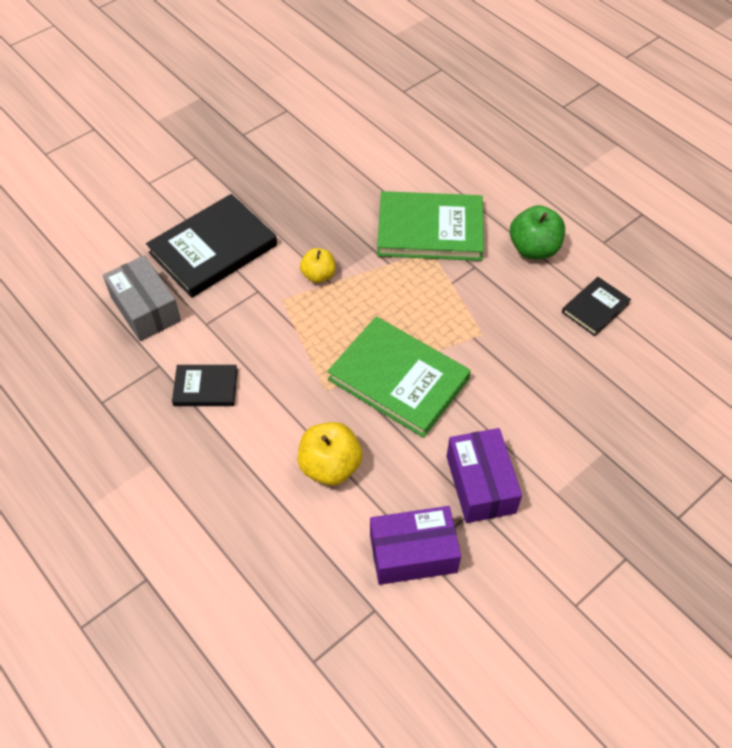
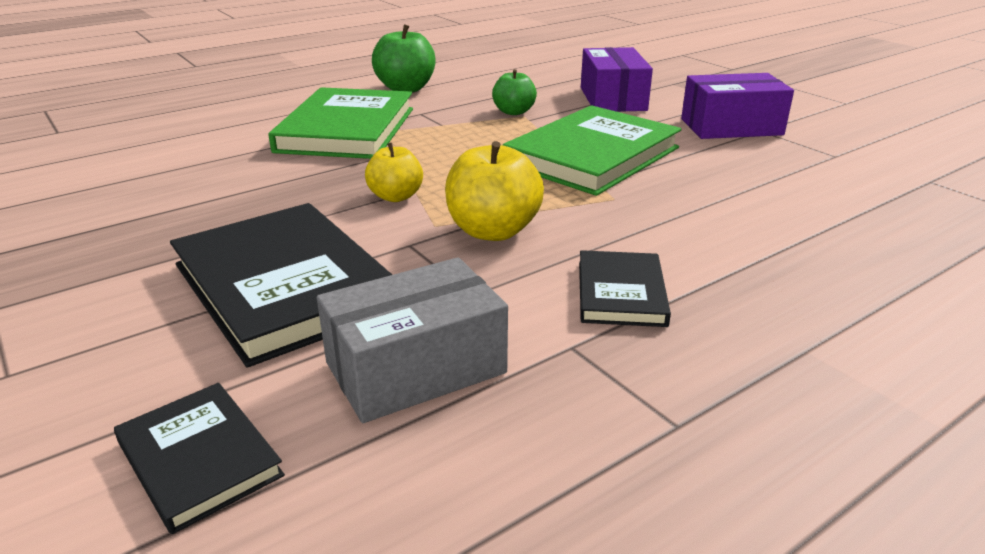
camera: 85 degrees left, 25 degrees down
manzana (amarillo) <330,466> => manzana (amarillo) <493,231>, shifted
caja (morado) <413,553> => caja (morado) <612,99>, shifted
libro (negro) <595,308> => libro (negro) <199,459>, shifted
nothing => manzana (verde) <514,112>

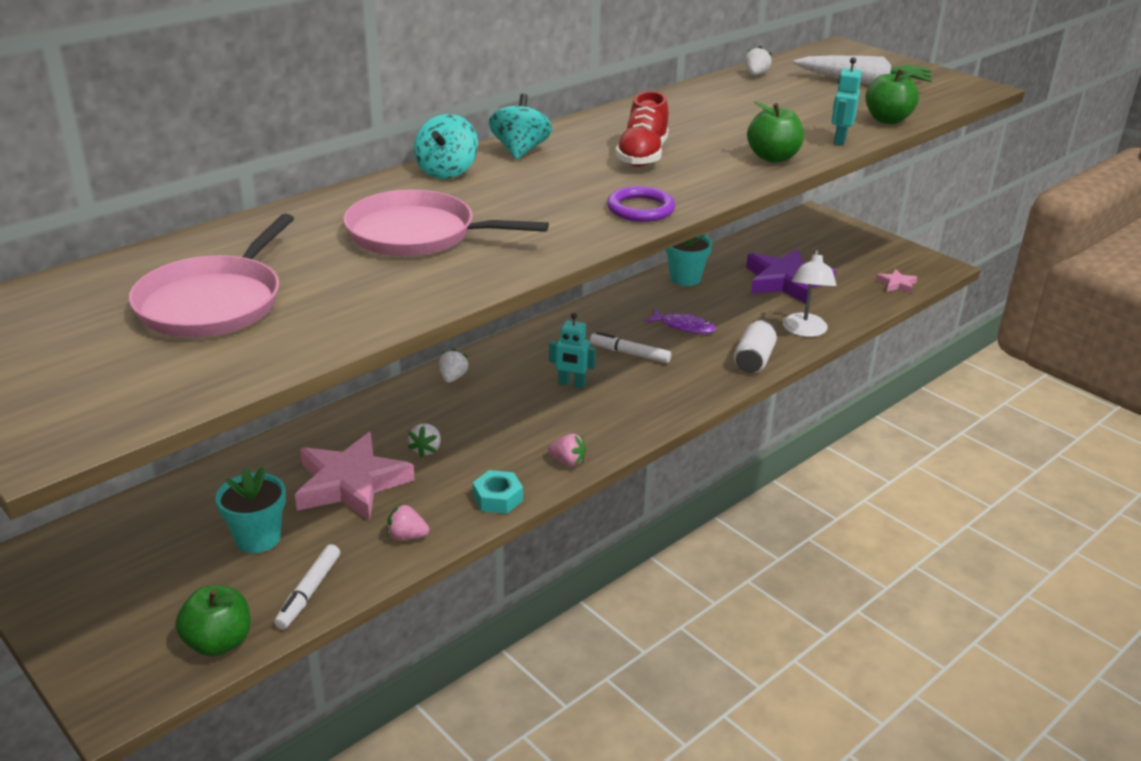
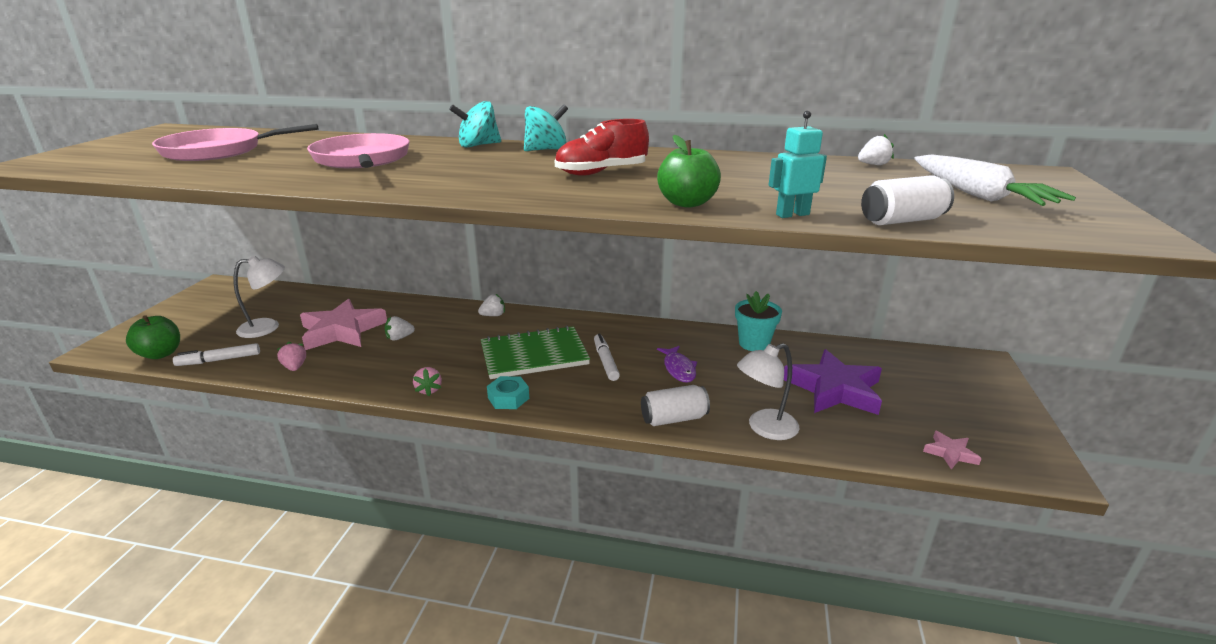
camera: 55 degrees right, 5 degrees down
maceta (turquesa) <258,538> => lámpara (blanco) <267,327>
tuerca (turquesa) <497,498> => tuerca (turquesa) <508,398>, shifted
robot (turquesa) <571,384> => cuaderno (verde) <534,355>
anillo (morado) <640,209> => nothing
manzana (verde) <887,120> => lata (blanco) <902,220>

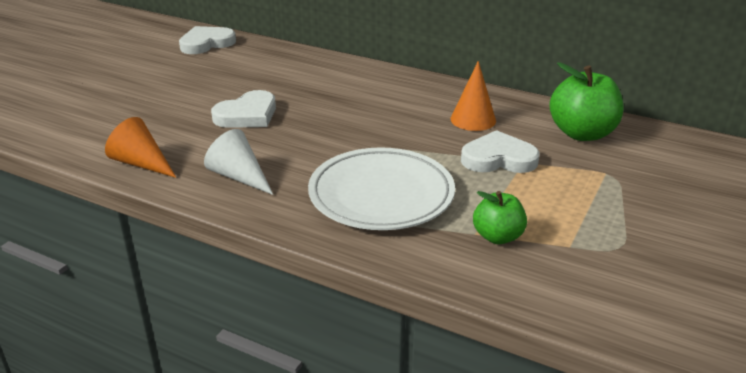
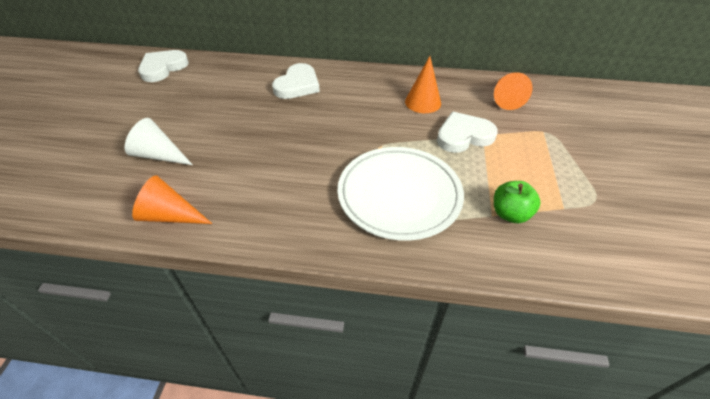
camera: 20 degrees left, 15 degrees up
cono (blanco) <239,177> => cono (blanco) <159,155>, shifted
corazón (blanco) <247,115> => corazón (blanco) <297,85>, shifted
manzana (verde) <582,133> => cono (naranja) <505,98>

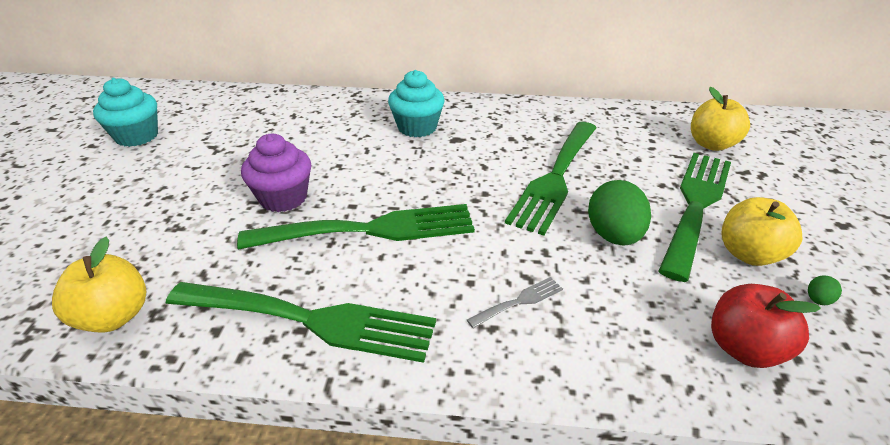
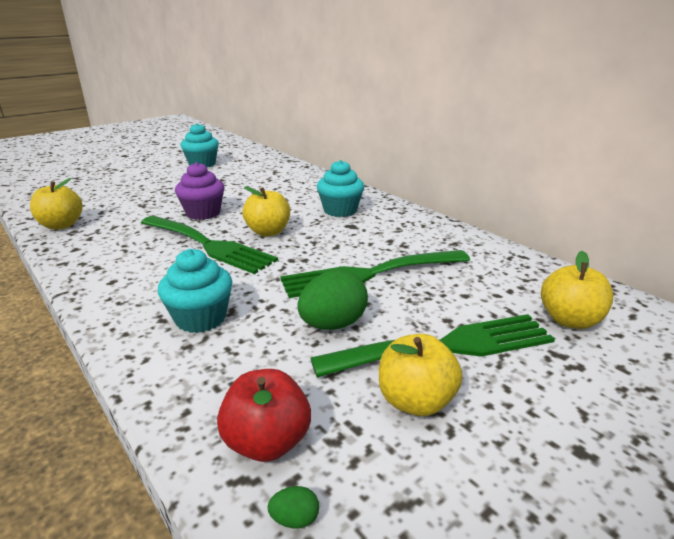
camera: 45 degrees right, 10 degrees down
tenedor (verde) <311,320> => nothing
tenedor (gris) <519,301> => magdalena (turquesa) <201,318>
huevo (verde) <818,300> => huevo (verde) <295,519>, shifted
nothing => manzana (amarillo) <268,232>

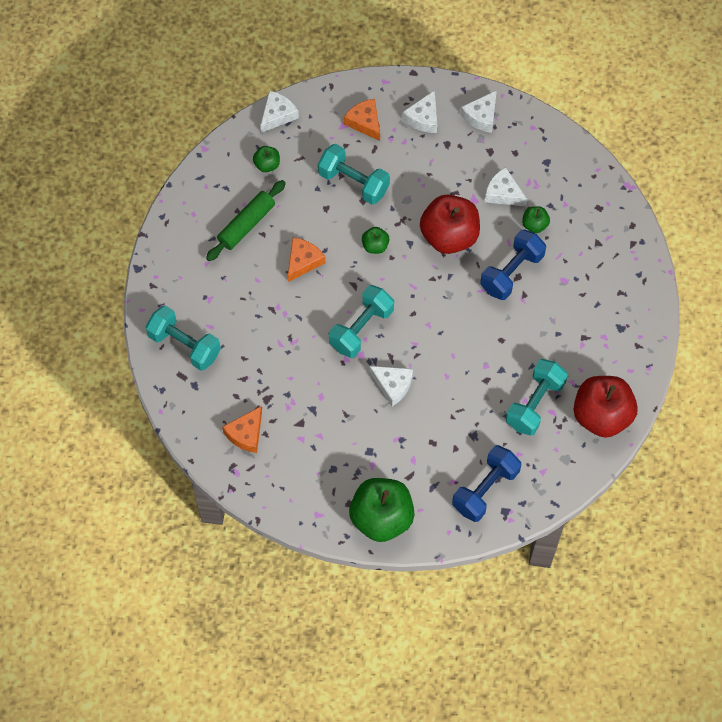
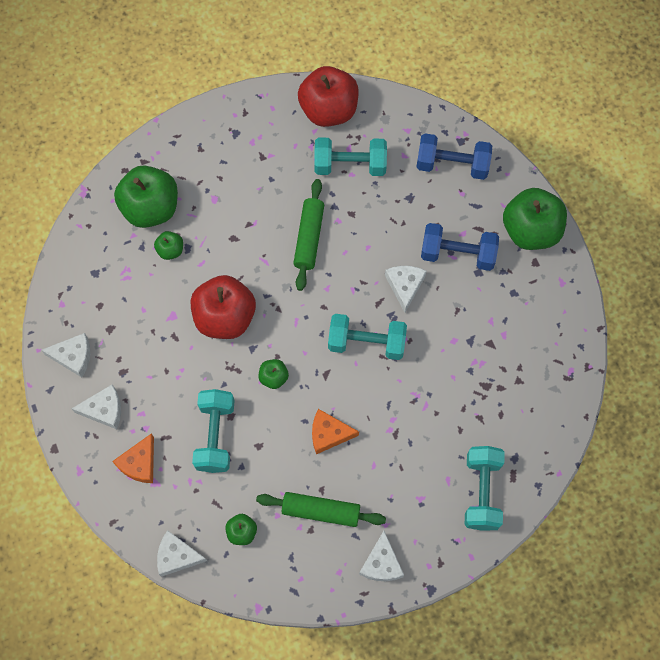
camera: 120 degrees left, 5 degrees up
queso (naranja) <246,434> => nothing
mancuerna (azul) <511,272> => mancuerna (azul) <457,254>, shifted
queso (blanco) <503,193> => queso (blanco) <381,563>, shifted
nothing => manzana (verde) <151,208>
nothing => rodillo (verde) <309,238>

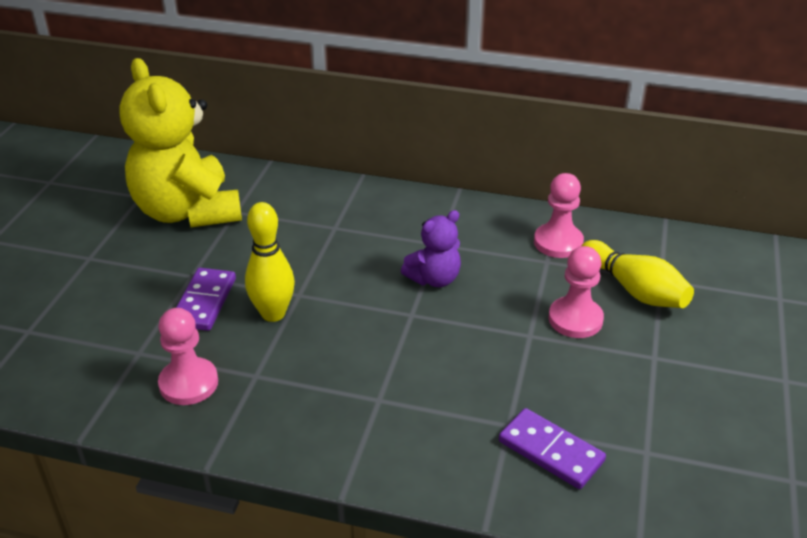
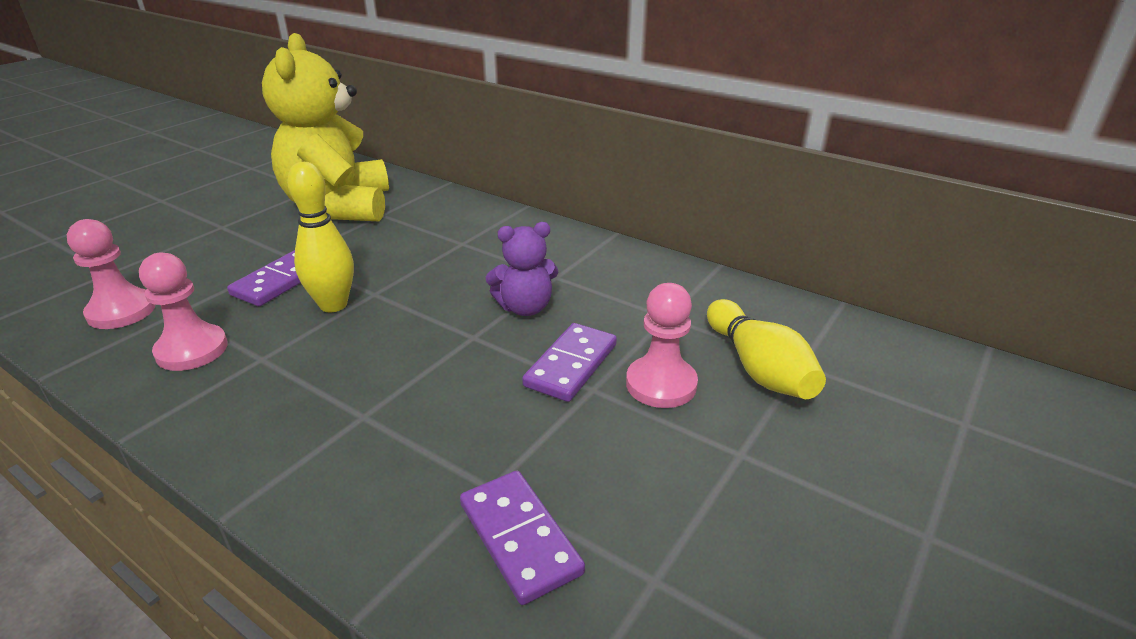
camera: 20 degrees right, 5 degrees down
peón (rosa) <558,242> => peón (rosa) <121,311>, shifted
nothing => ficha de dominó (morado) <571,365>

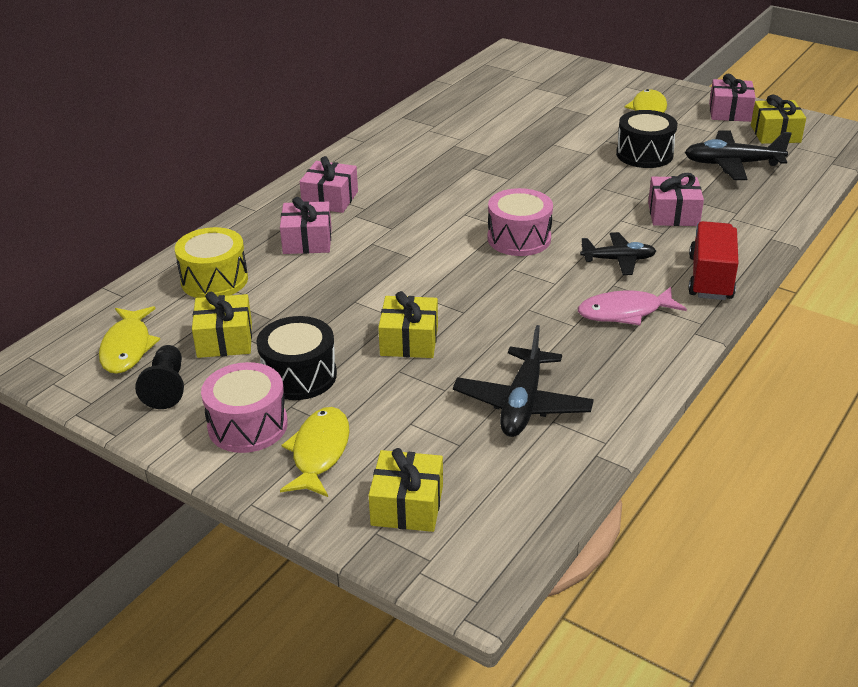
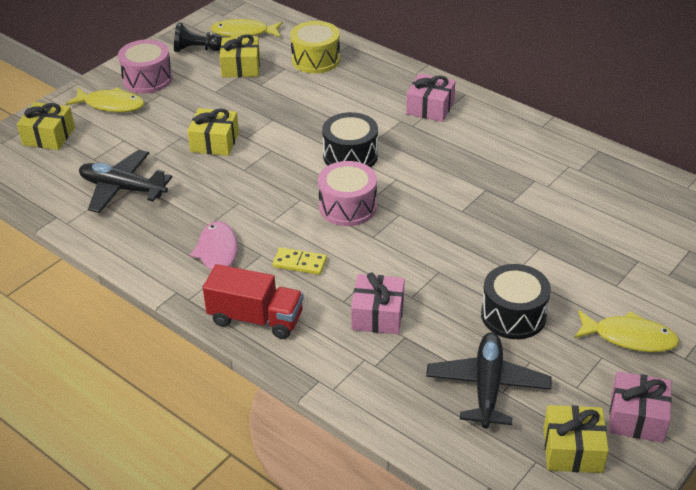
camera: 95 degrees right, 5 degrees up
tambor (negro) <299,376> => tambor (negro) <350,156>, shifted
regalo (rosa) <307,241> => nothing
avión (negro) <618,260> => ficha de dominó (amarillo) <300,263>

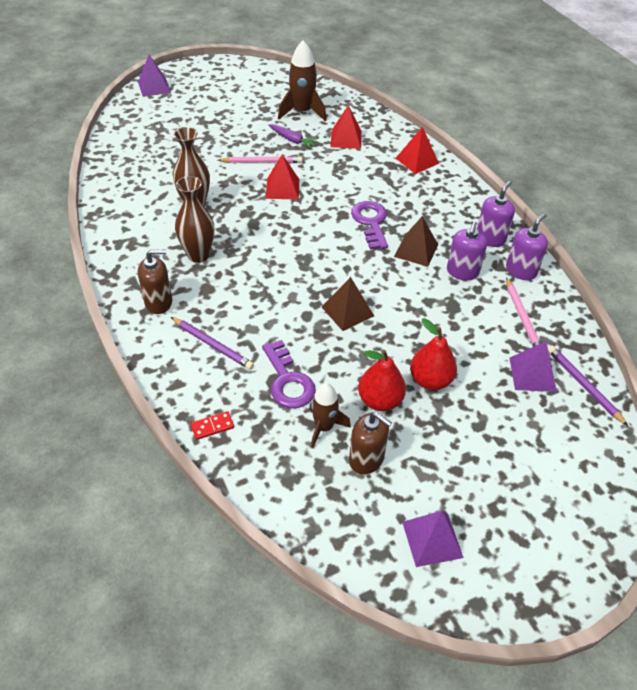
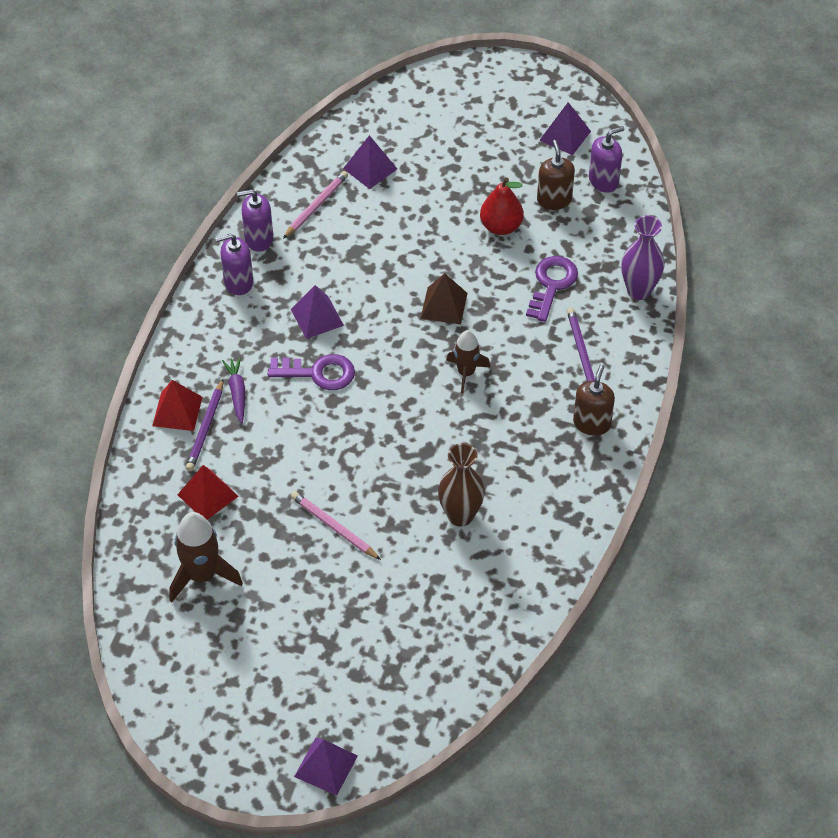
camera: 135 degrees left, 5 degrees up
dispensador de jabón (marrón) <159,302> => dispensador de jabón (marrón) <592,423>, 75 degrees clockwise
florero (marrón) <198,255> => nothing
ficha de dominó (rojo) <212,426> => florero (morado) <639,290>
pirámide (rojo) <282,188> => nothing
zanahoria (morado) <292,140> => zanahoria (morado) <237,392>, shifted
cohete (marrón) <324,427> => cohete (marrón) <466,373>, shifted
llave (morado) <371,222> => llave (morado) <318,373>, 120 degrees counterclockwise
pirámide (marrón) <416,250> => pirámide (morado) <317,317>
pera (rojo) <430,380> => nothing
dispensador de jabón (morado) <462,272> => dispensador de jabón (morado) <603,181>, shifted
lápiz (morado) <584,386> => lápiz (morado) <206,428>, shifted

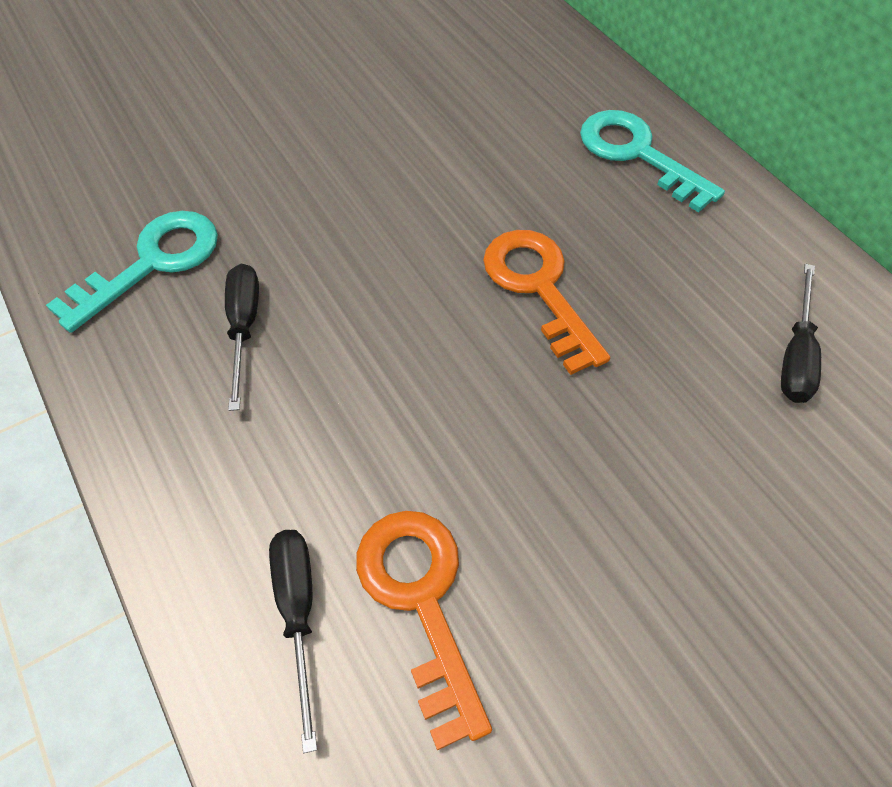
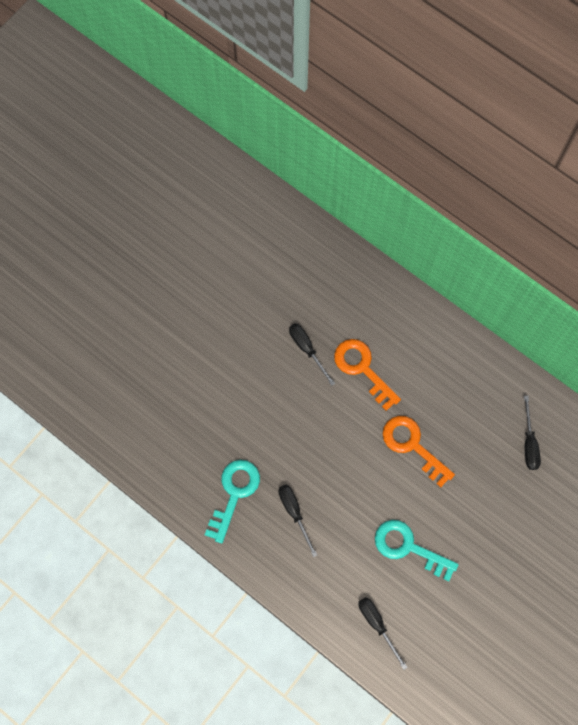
camera: 20 degrees left, 15 degrees up
llave (naranja) <421,602> => llave (naranja) <363,369>, shifted
llave (turquesa) <638,154> => llave (turquesa) <408,547>, shifted
nothing => destornillador (negro) <307,349>

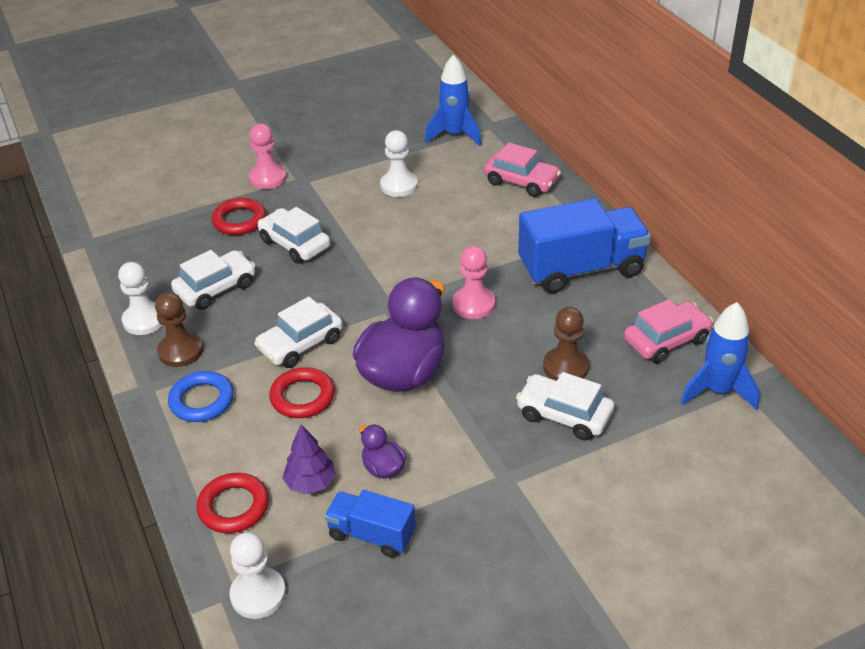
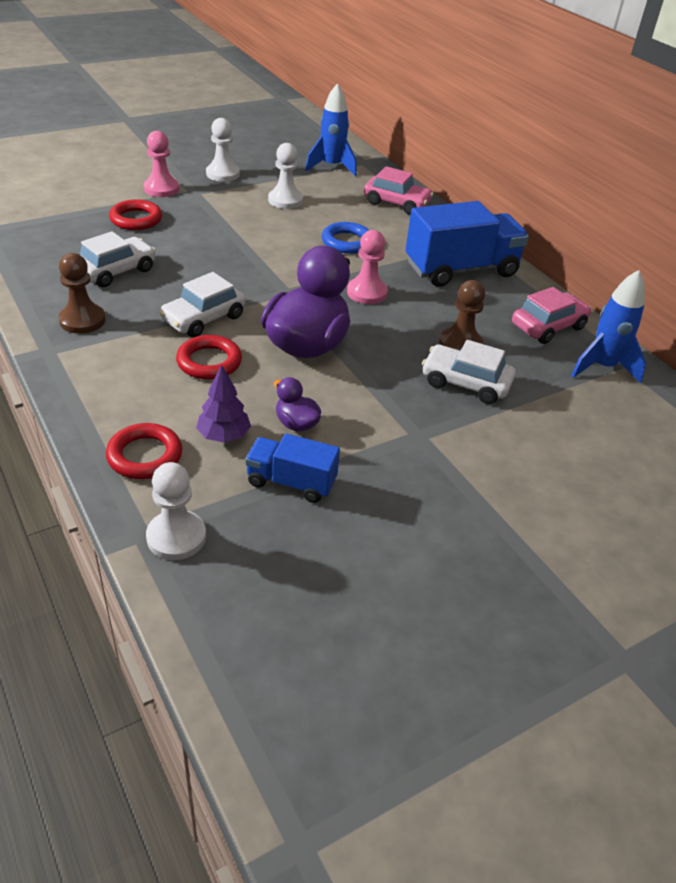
camera: 10 degrees left, 0 degrees up
peón (blanco) <144,320> => peón (blanco) <222,174>, shifted
anillo (azul) <202,400> => anillo (azul) <347,242>, shifted
coche (blanco) <295,244> => nothing

